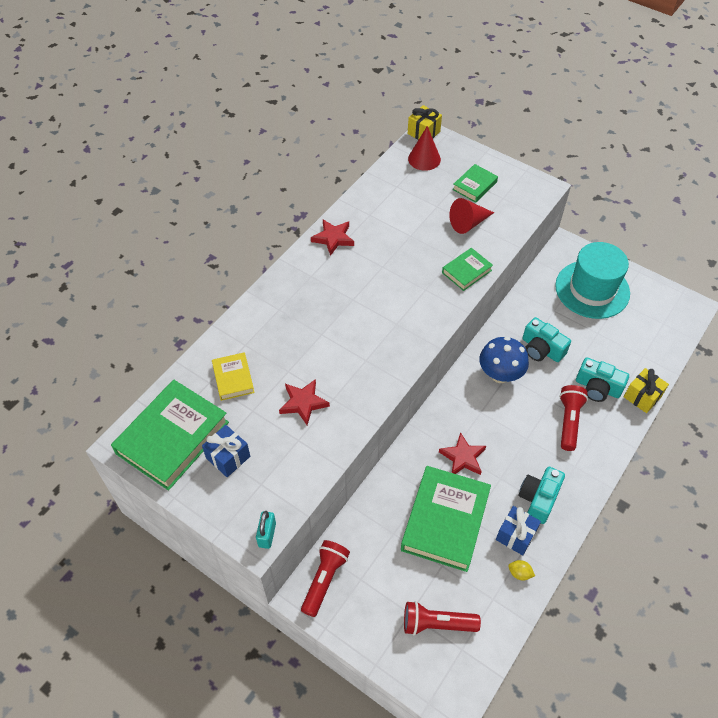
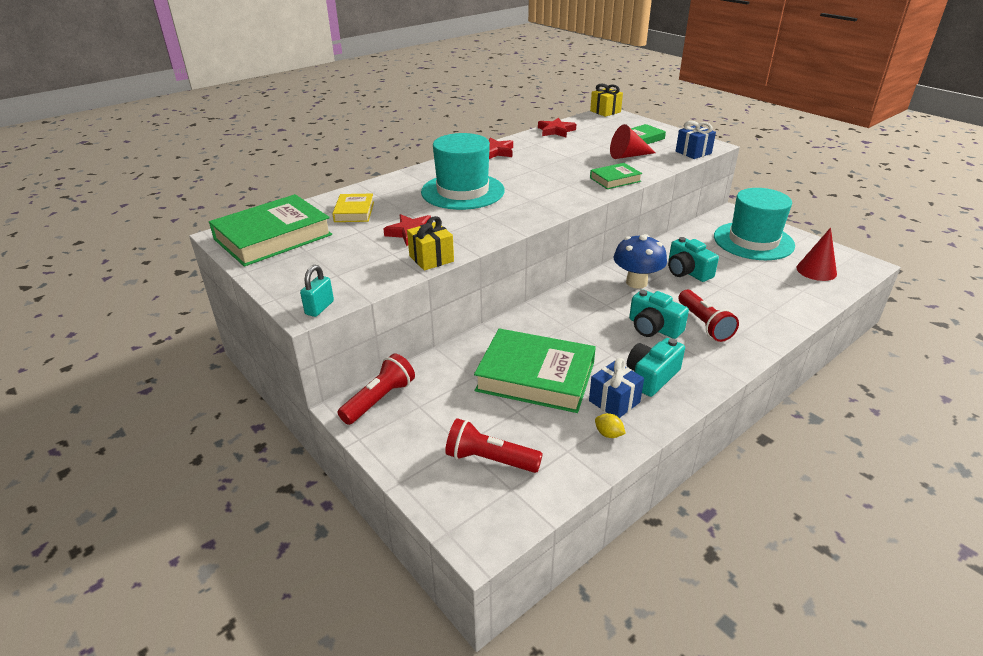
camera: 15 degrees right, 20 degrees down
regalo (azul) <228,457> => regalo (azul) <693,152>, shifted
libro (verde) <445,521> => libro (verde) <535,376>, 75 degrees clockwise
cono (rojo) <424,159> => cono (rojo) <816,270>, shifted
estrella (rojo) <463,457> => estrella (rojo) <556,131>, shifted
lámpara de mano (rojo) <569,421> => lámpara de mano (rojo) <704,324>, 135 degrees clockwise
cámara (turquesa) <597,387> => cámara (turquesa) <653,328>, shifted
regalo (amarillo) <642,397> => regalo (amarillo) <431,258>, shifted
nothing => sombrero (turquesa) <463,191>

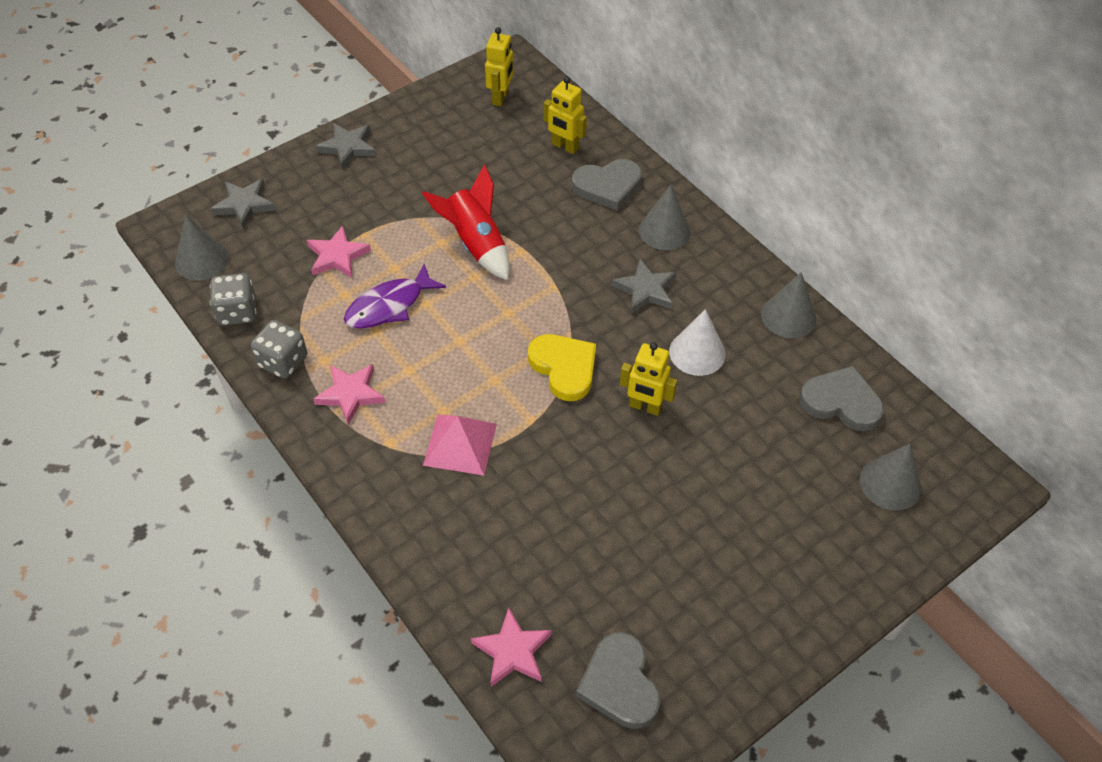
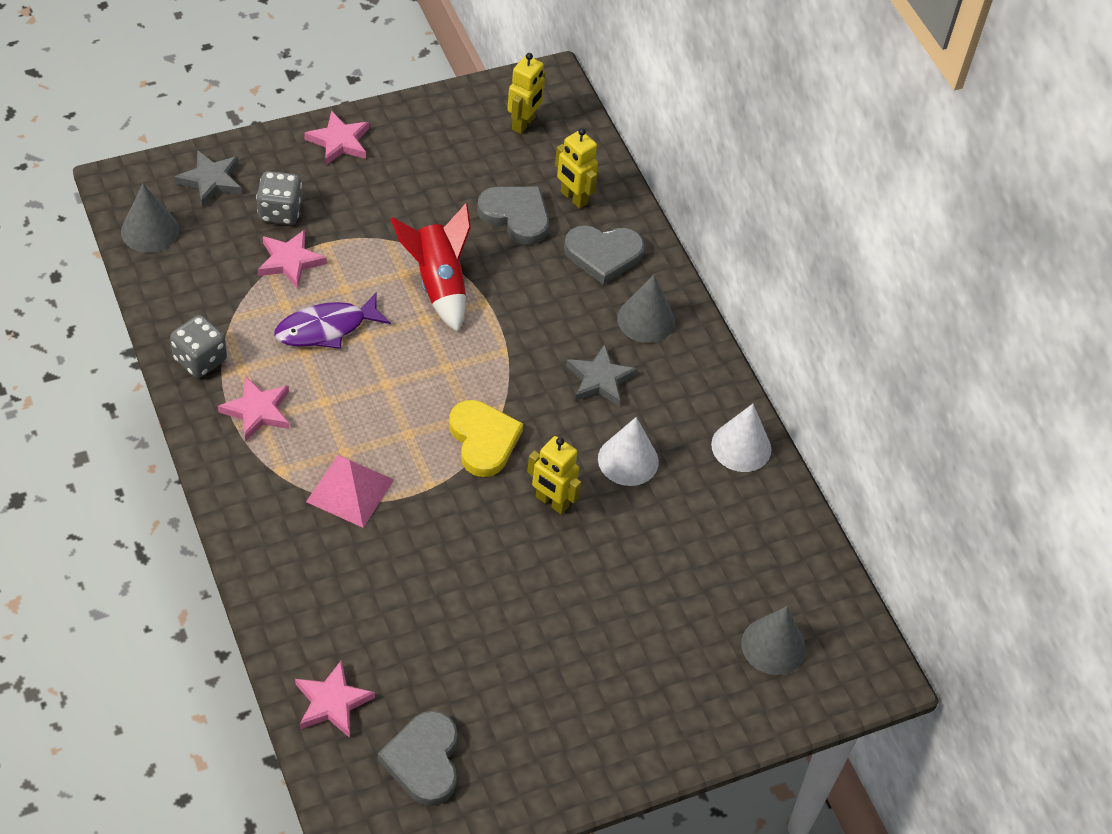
camera: 10 degrees right, 0 degrees up
dado (gris) <237,312> => dado (gris) <280,212>, shifted
estrella (gris) <348,147> => estrella (rosa) <339,141>
cono (gris) <788,316> => cono (blanco) <741,446>
corazón (gris) <841,402> => corazón (gris) <516,216>, shifted

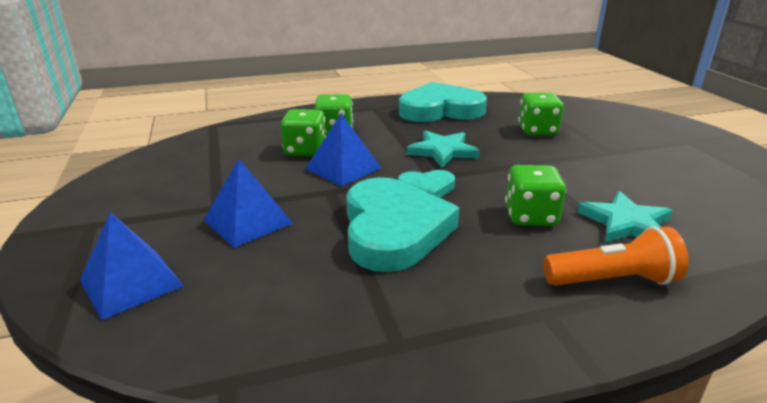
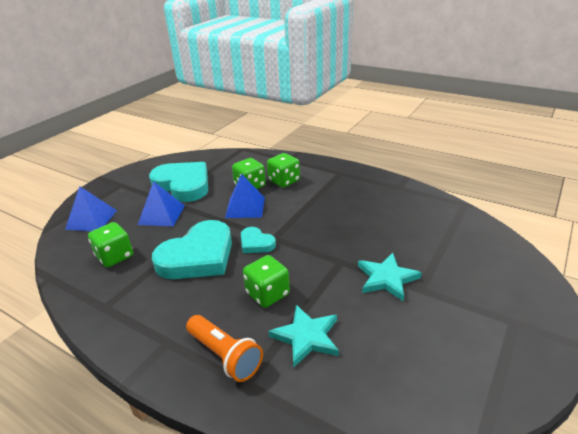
camera: 50 degrees right, 5 degrees up
corazón (turquesa) <440,110> => corazón (turquesa) <183,185>, shifted
estrella (turquesa) <442,151> => estrella (turquesa) <386,278>, shifted
dado (verde) <537,131> => dado (verde) <115,256>, shifted

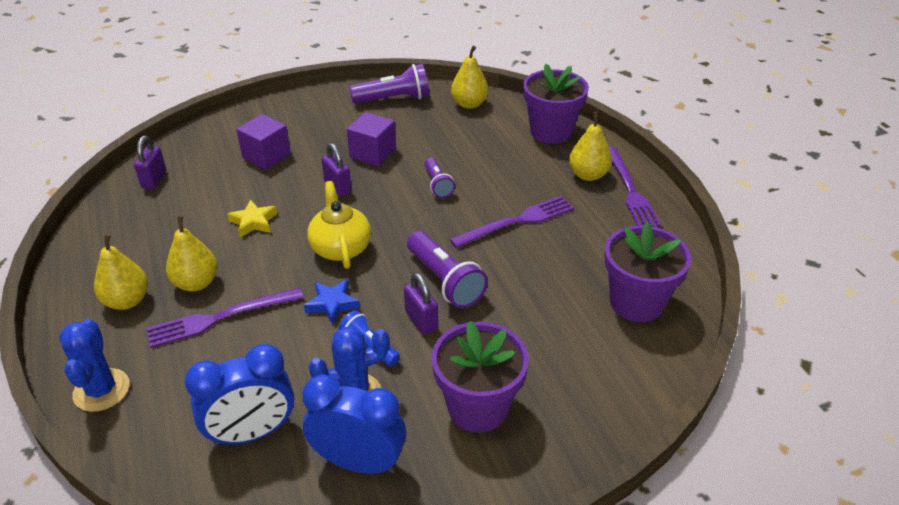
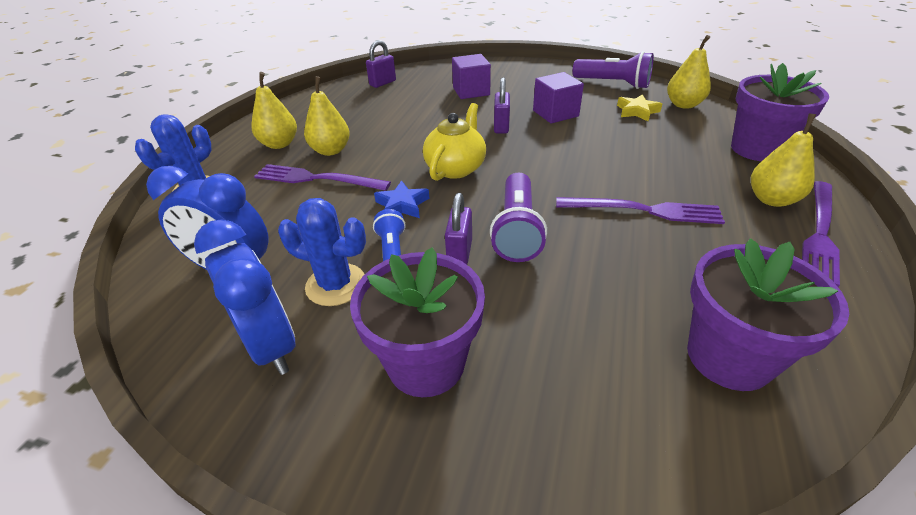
camera: 40 degrees right, 0 degrees up
estrella (amarillo) <253,222> => estrella (amarillo) <637,111>, shifted
lámpara de mano (morado) <437,184> => nothing

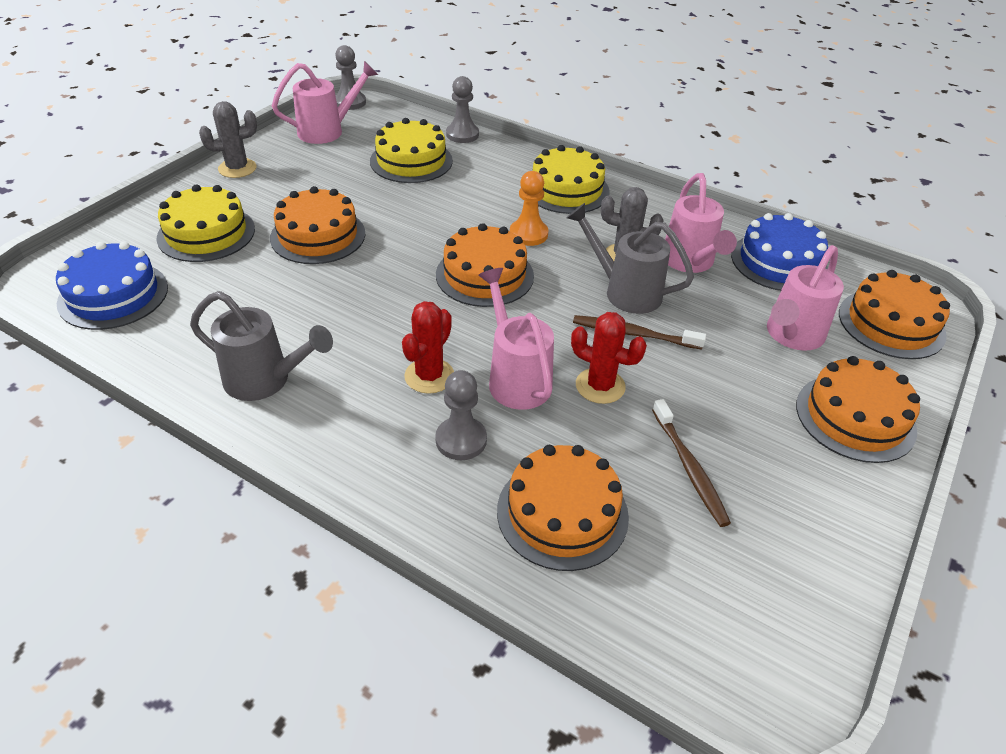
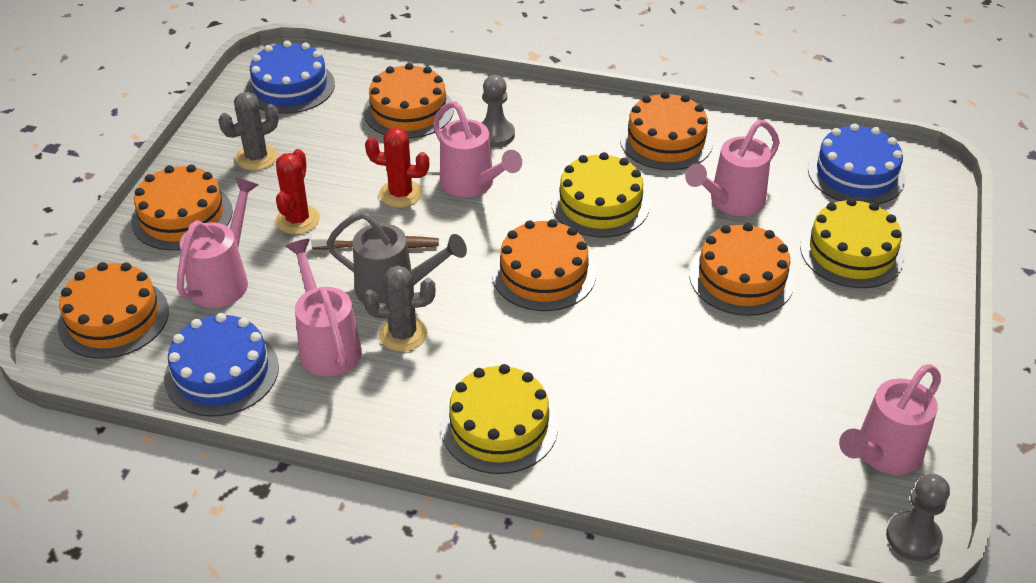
camera: 165 degrees right, 0 degrees up
regadera (gris) <265,380> => tarta (naranja) <666,140>
cactus (gris) <237,168> => cactus (gris) <256,157>, shifted
tarta (amarillo) <411,161> => tarta (amarillo) <600,204>, shifted
cactus (rojo) <429,376> => cactus (rojo) <297,220>, shifted
peón (gris) <462,134> => nothing
peón (naranja) <528,234> => nothing
cepillo de dientes (marrón) <689,468> => nothing
nothing => tarta (azul) <290,87>
nothing => regadera (rosa) <732,202>

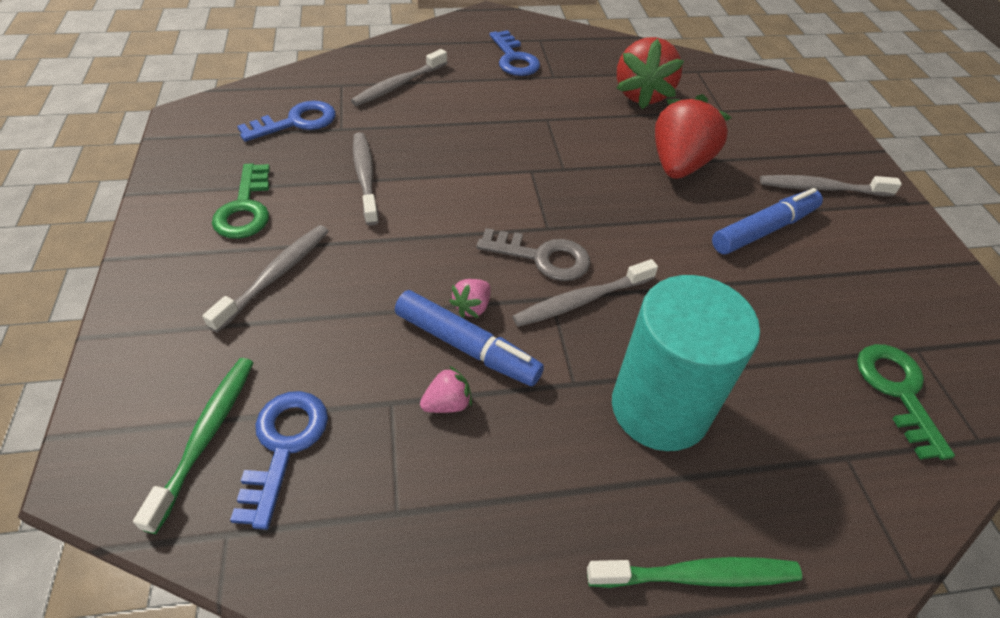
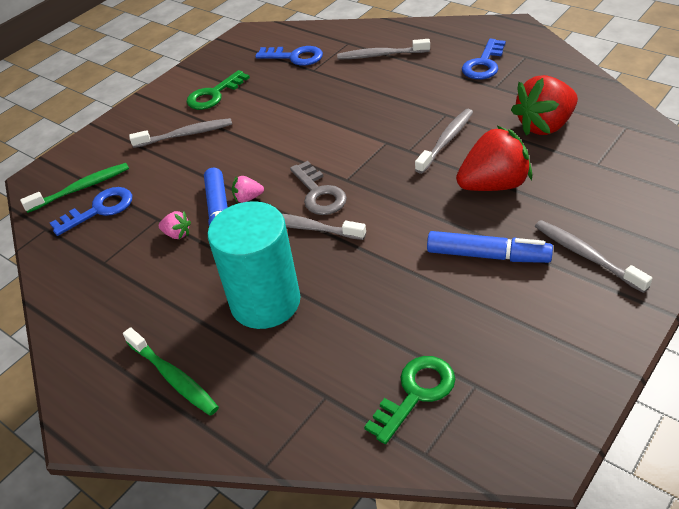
camera: 55 degrees right, 5 degrees down
cepillo de dientes (gris) <365,177> => cepillo de dientes (gris) <446,141>, shifted

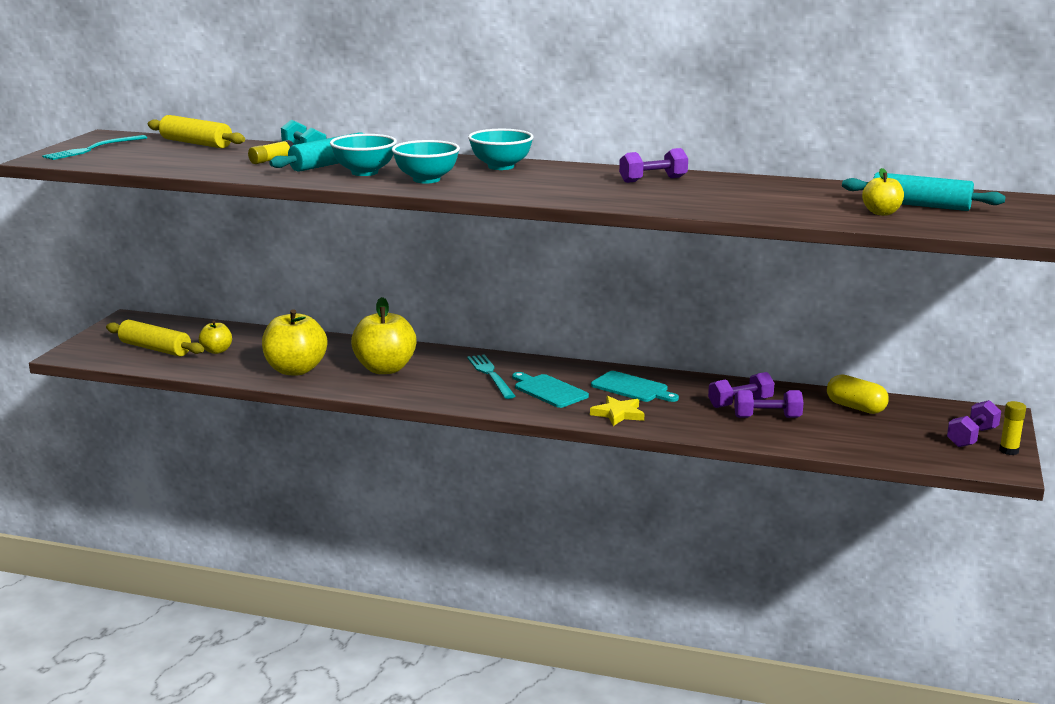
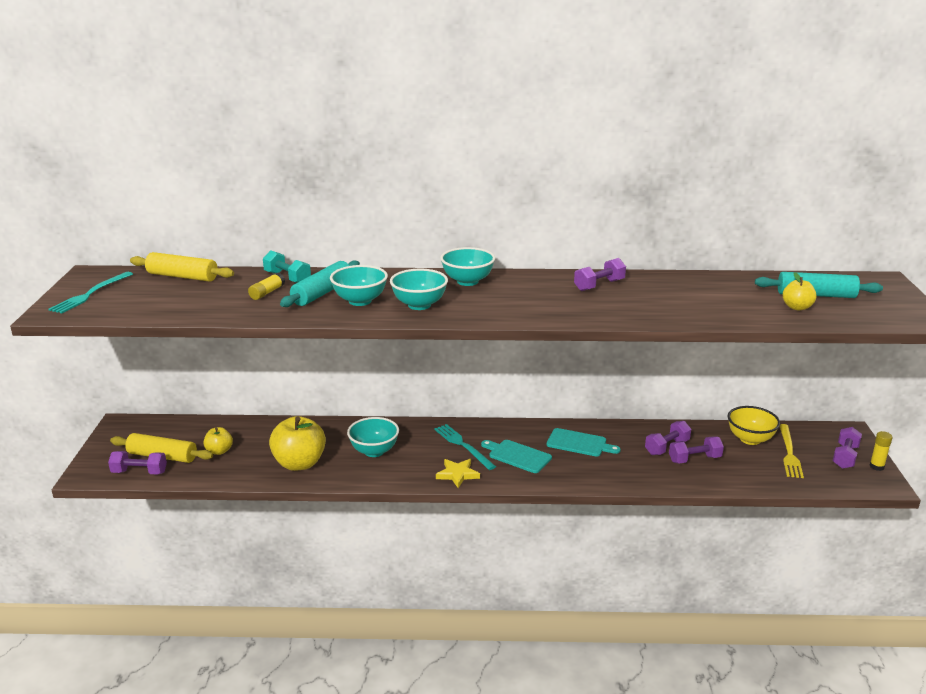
camera: 15 degrees left, 5 degrees up
manzana (amarillo) <385,369> => cuenco (turquesa) <374,451>
estrella (amarillo) <618,414> => estrella (amarillo) <457,474>, shifted
cápsula (amarillo) <855,407> => cuenco (amarillo) <750,439>
nothing => mancuerna (morado) <139,472>
nothing => tenedor (amarillo) <789,453>

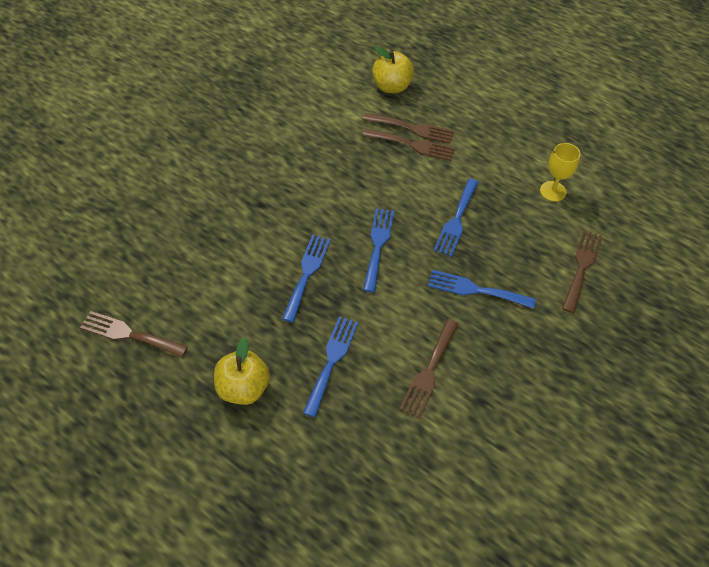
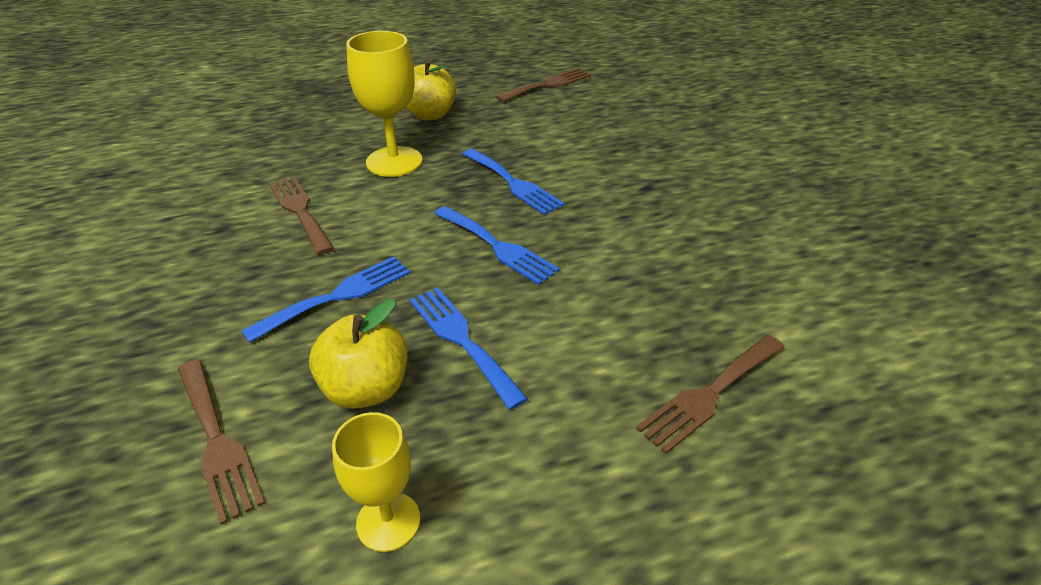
camera: 125 degrees right, 15 degrees down
tenedor (azul) <332,360> => copa (amarillo) <394,162>
tenedor (marrón) <413,145> => nothing
manzana (amarillo) <392,86> => manzana (amarillo) <366,388>, shifted

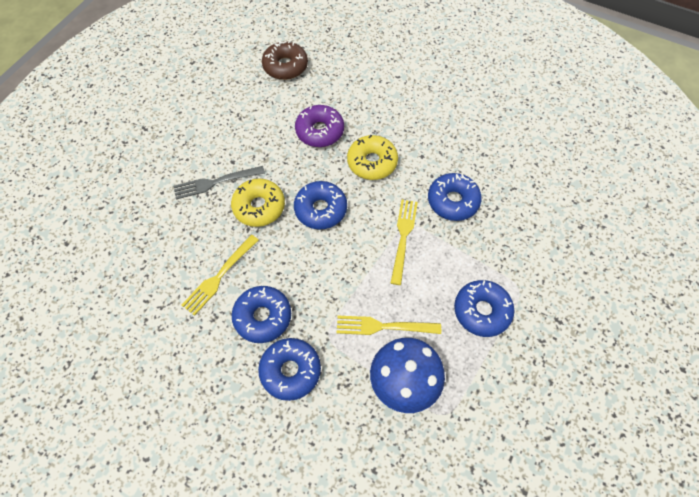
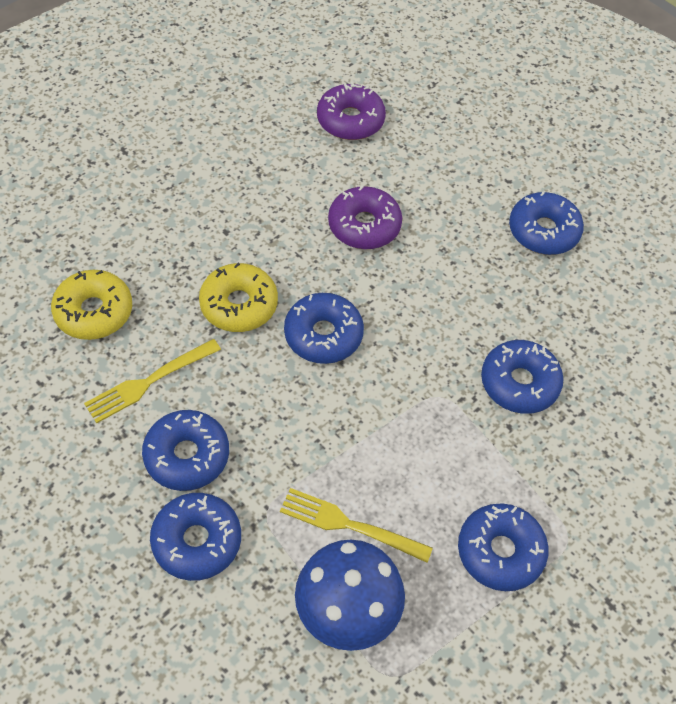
camera: 15 degrees right, 5 degrees down
tenedor (gris) <215,182> => nothing
rosquilla (marrón) <285,66> => rosquilla (morado) <350,120>
rosquilla (amarillo) <372,162> => rosquilla (amarillo) <94,312>, shifted
tenedor (amarillo) <403,237> => nothing
nothing => rosquilla (azul) <543,231>

